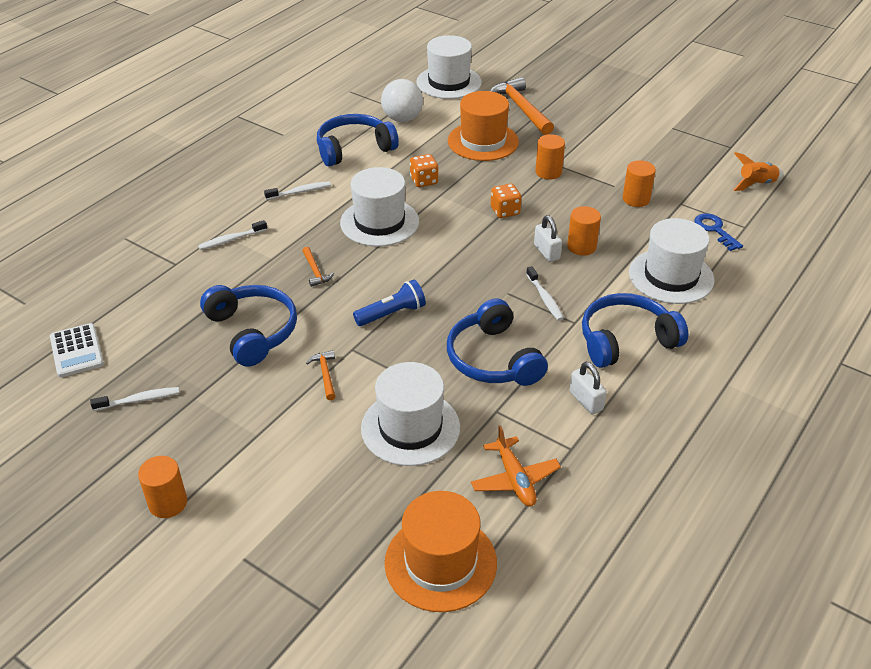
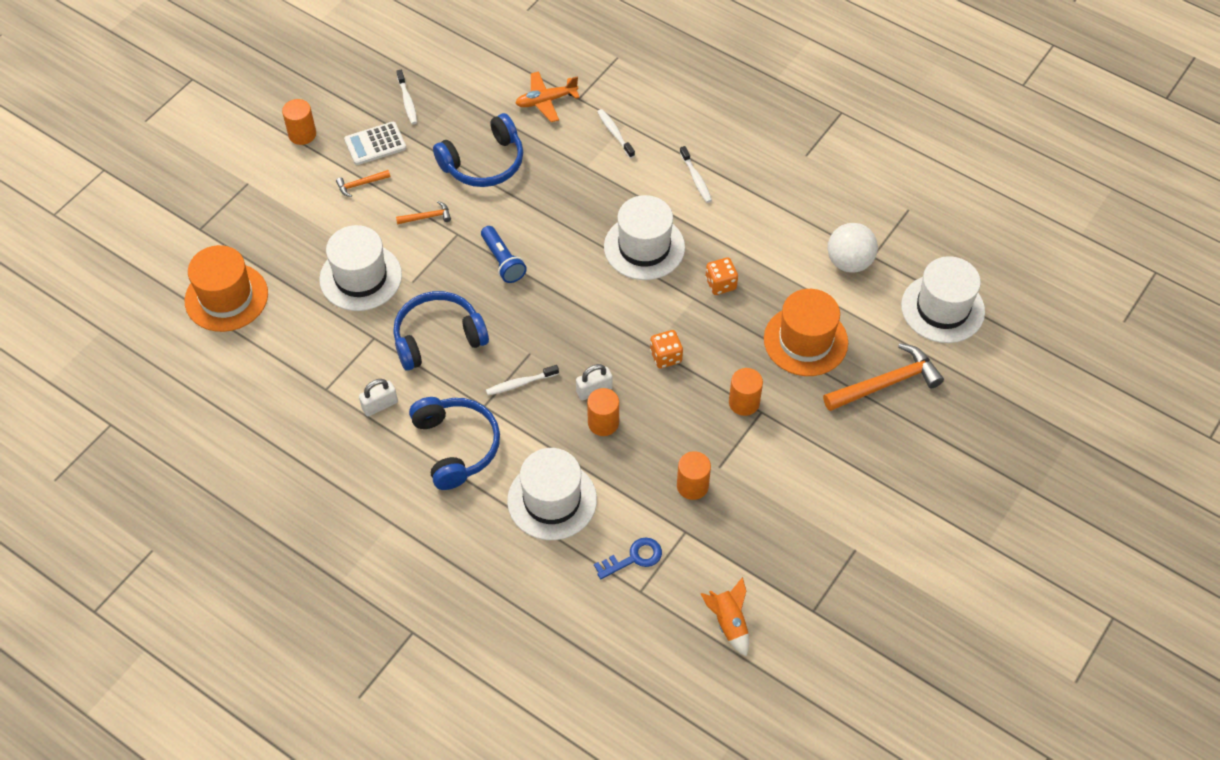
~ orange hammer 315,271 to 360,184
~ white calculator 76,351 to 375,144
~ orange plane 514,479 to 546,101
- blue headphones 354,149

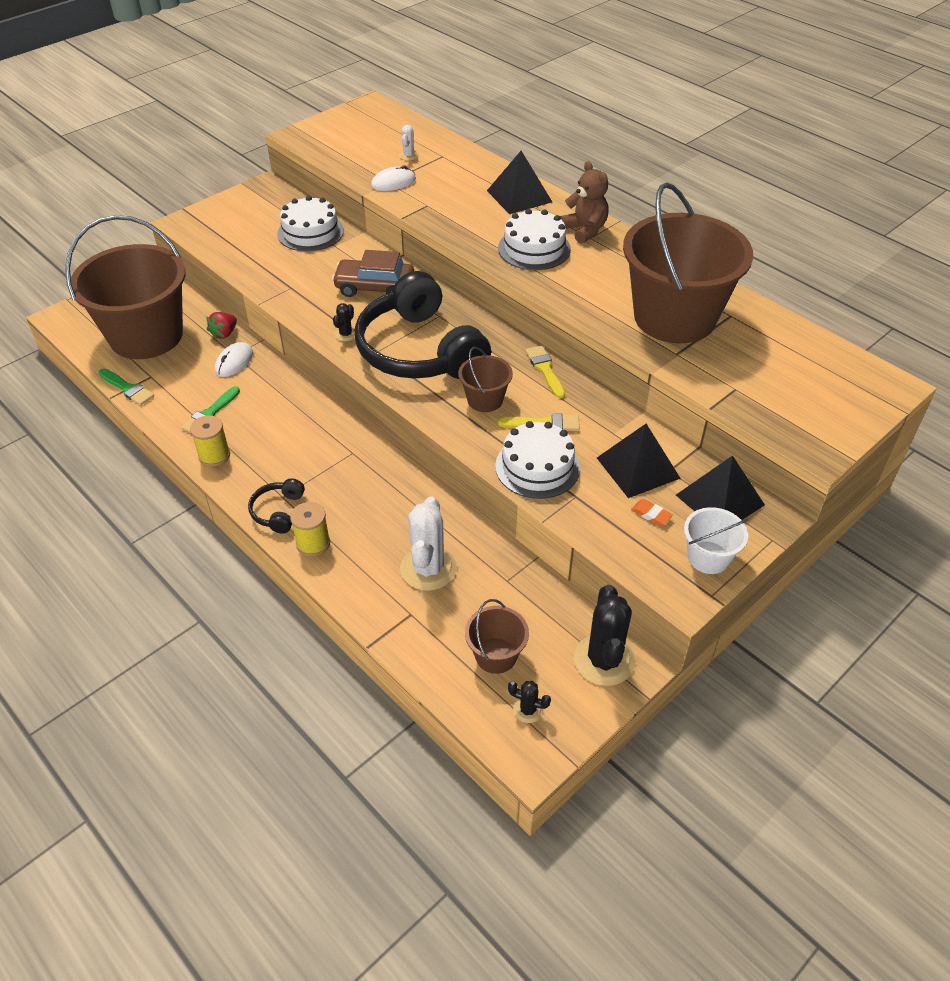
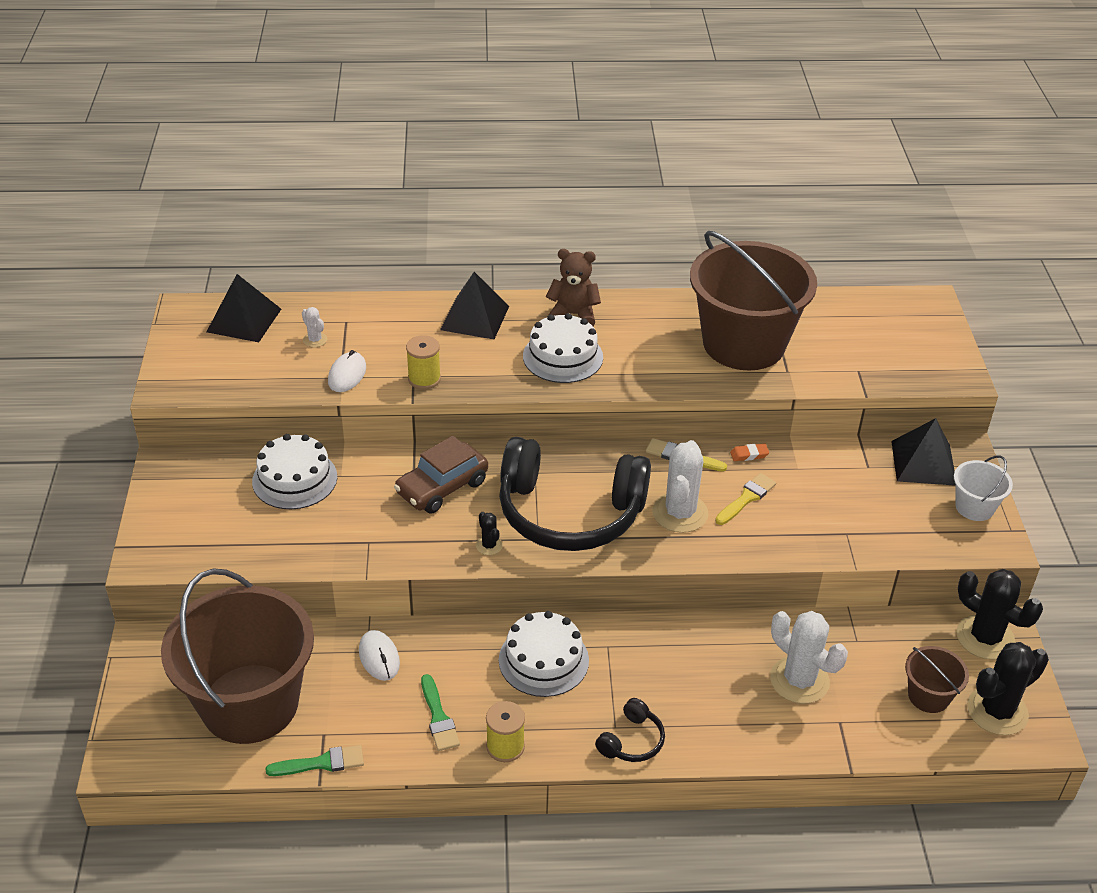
~ black pyramid 638,467 to 244,320
~ yellow spool 313,543 to 424,379
~ white cake 537,467 to 543,660
~ black headphones 278,511 = 632,741 105 degrees counterclockwise
~ brown bucket 485,400 to white cactus 680,513
~ orange eraser 651,514 to 749,455
~ black cactus 528,710 = 997,711 x2.13
- red strawberry 224,334

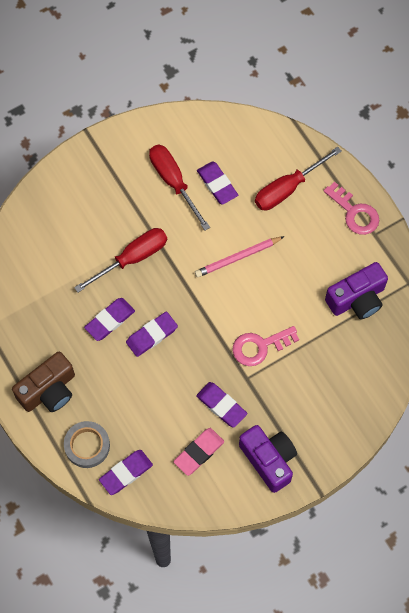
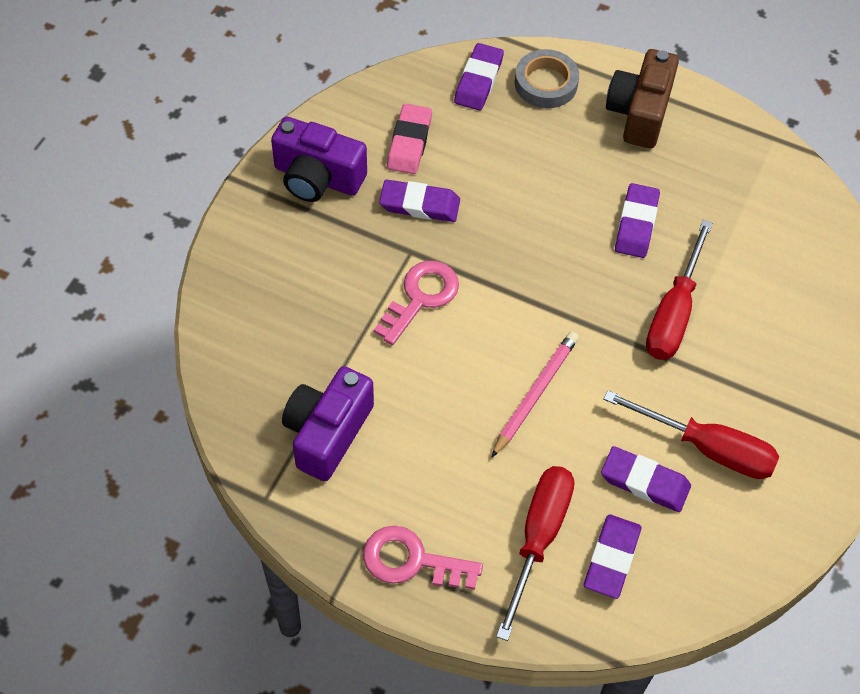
~ purple eraser 152,335 to 611,558

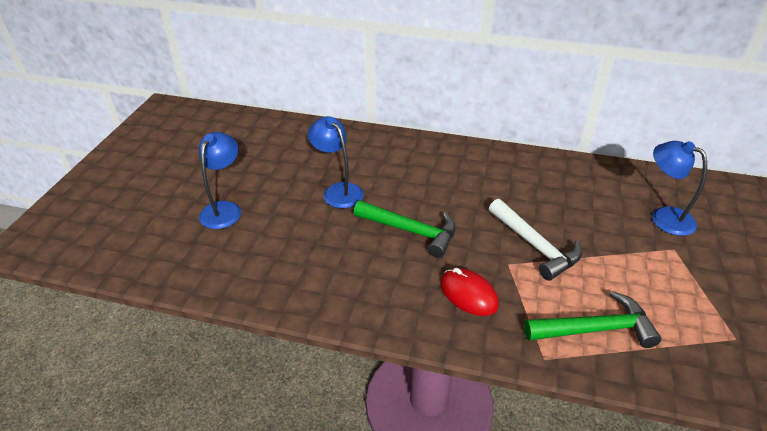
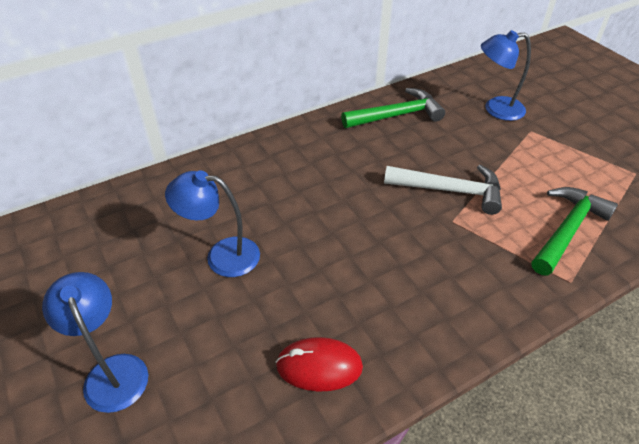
~ red mouse 468,294 to 319,366
~ green hammer 411,231 to 396,115

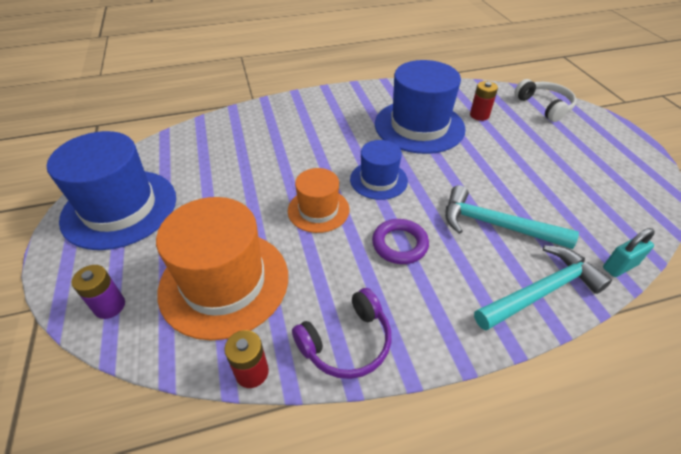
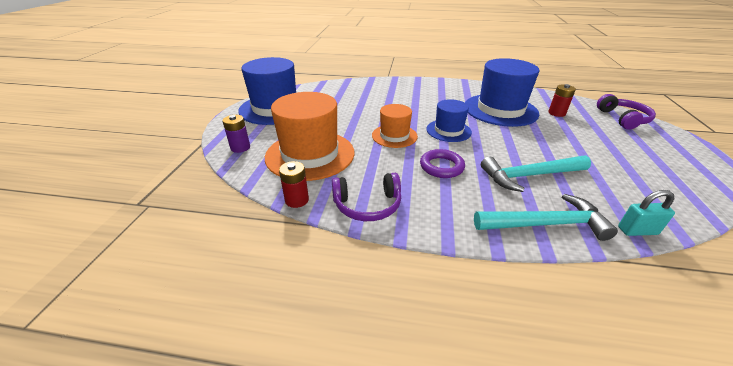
~ turquoise hammer 496,225 = 529,176 60 degrees counterclockwise
~ white headphones 544,106 to purple headphones 623,119

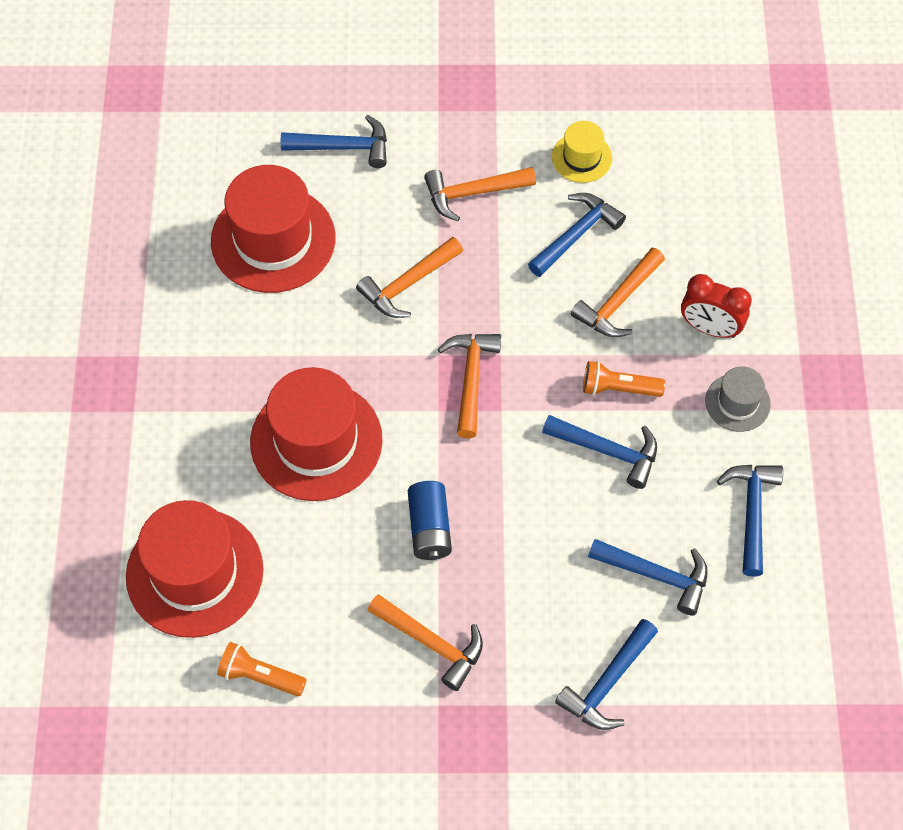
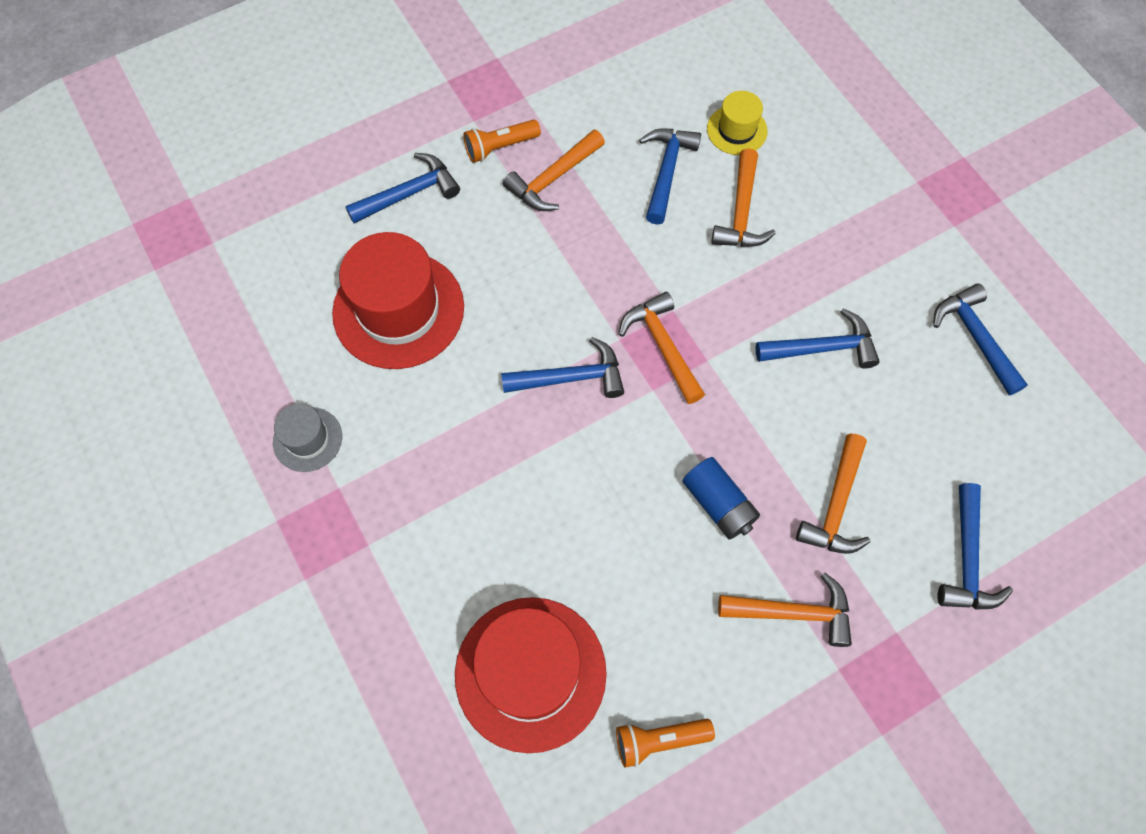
~ grey hat 737,402 to 307,439
~ orange flashlight 618,388 to 500,147
~ blue hammer 656,575 to 571,377
~ yellow hat 581,157 to 737,130
~ orange hammer 407,284 to 836,505
- red hat 316,441
- red clock 710,328

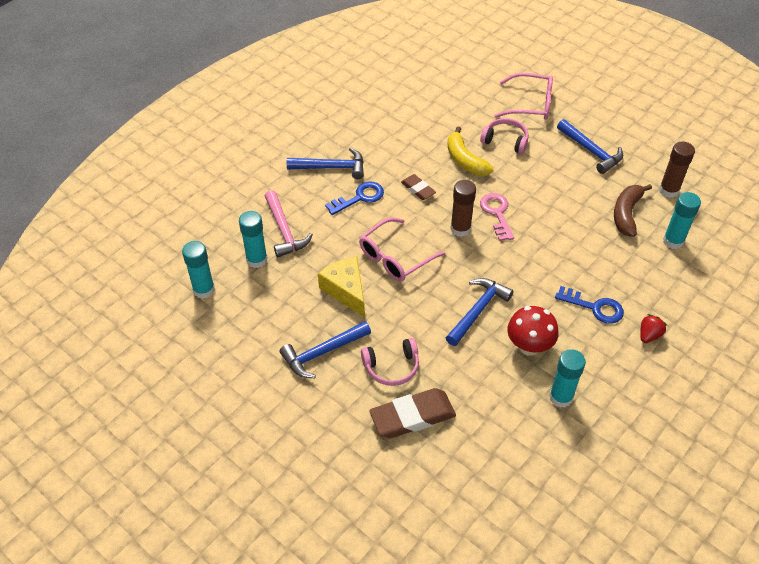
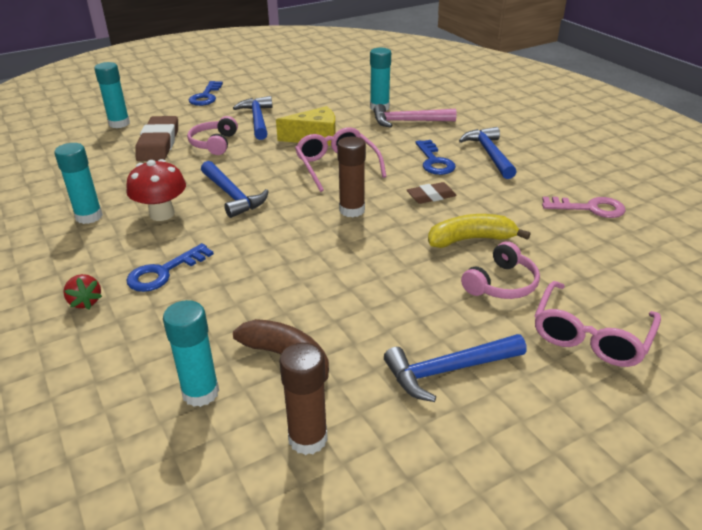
~ turquoise glue stick 204,290 to 119,123
+ blue key 206,96
~ blue hammer 332,167 = 489,154 150 degrees clockwise
~ pink key 497,213 to 589,208

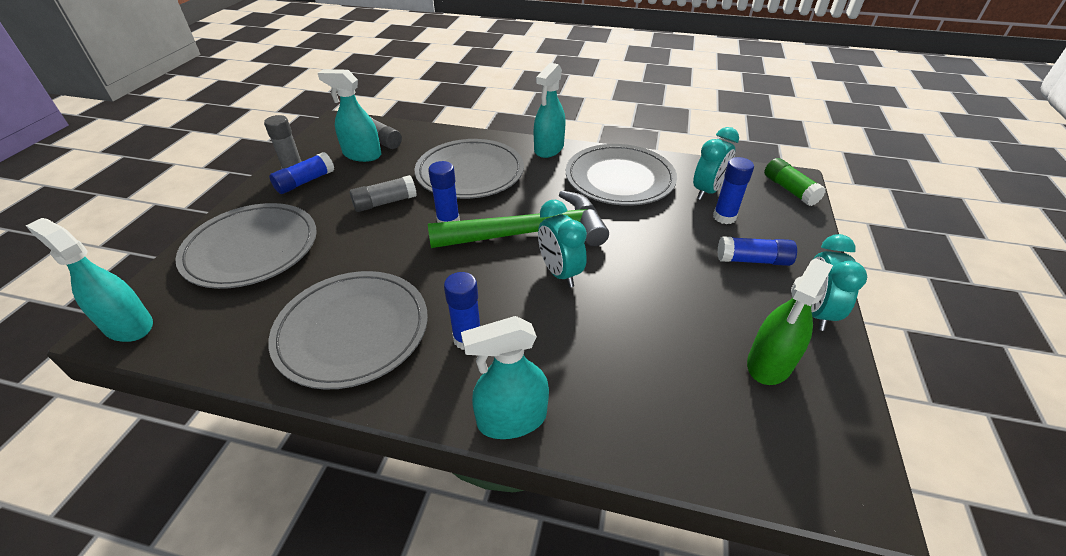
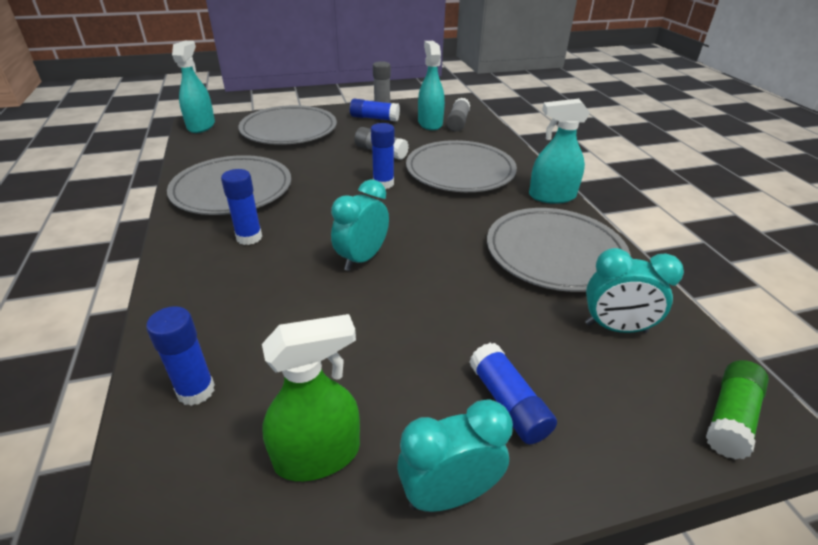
~ blue glue stick 724,217 to 196,390
~ green spray bottle 769,363 = 318,455 150 degrees clockwise
- green hammer 529,233
- turquoise spray bottle 511,419

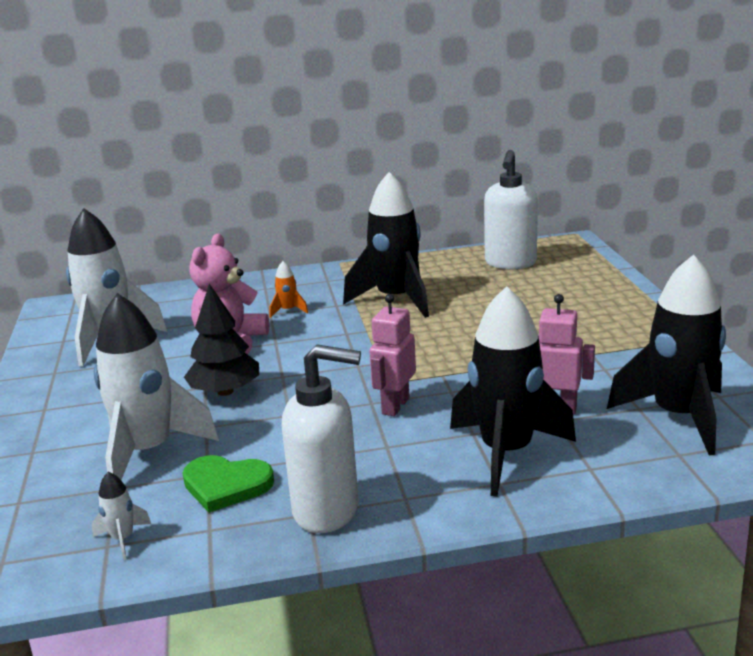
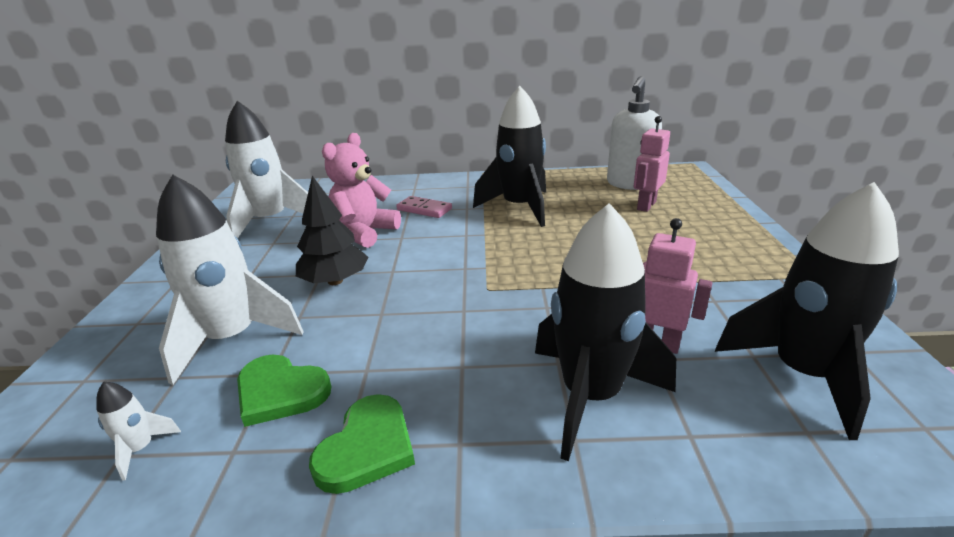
~ white soap dispenser 327,510 to green heart 367,447
~ orange rocket 288,311 to pink domino 424,209
~ pink robot 395,406 to 646,206

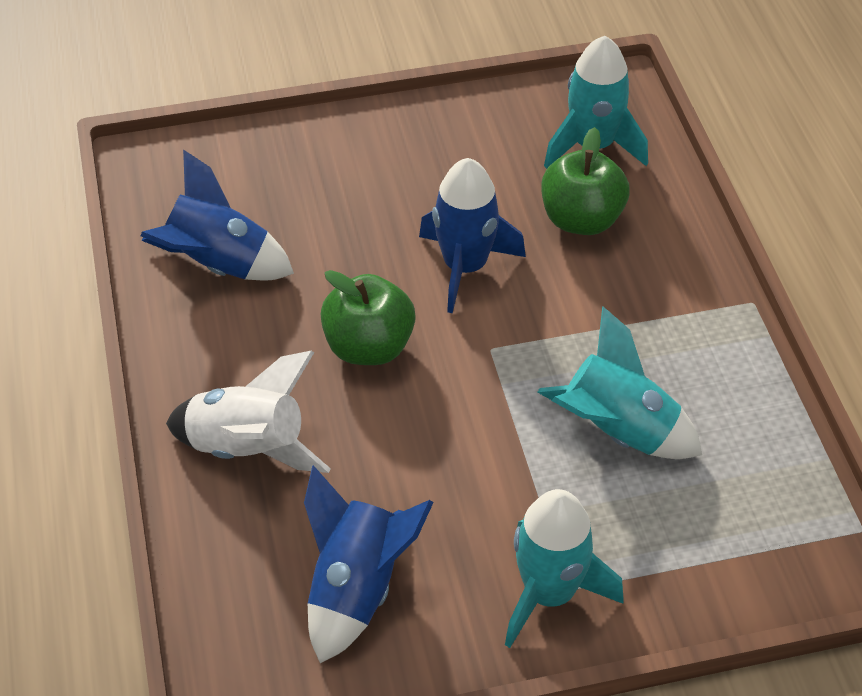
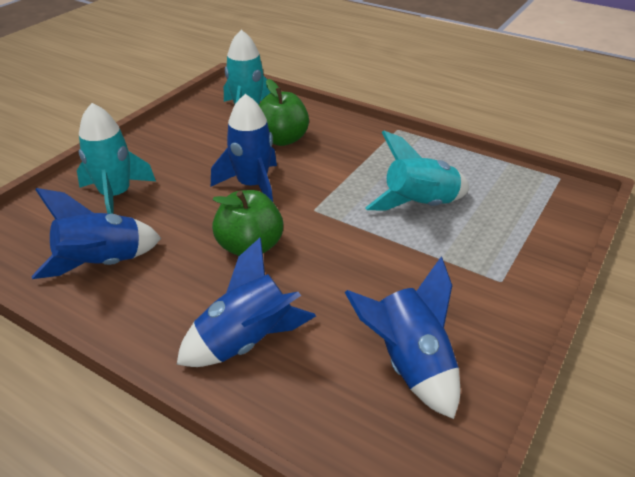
~ turquoise rocket 549,593 to 116,195
~ white rocket 248,448 to blue rocket 246,341

